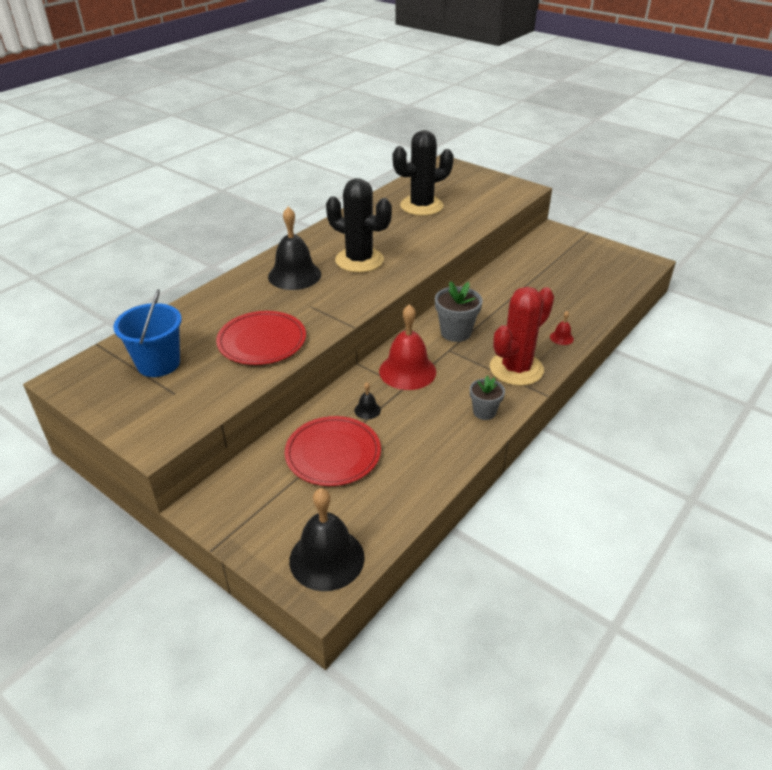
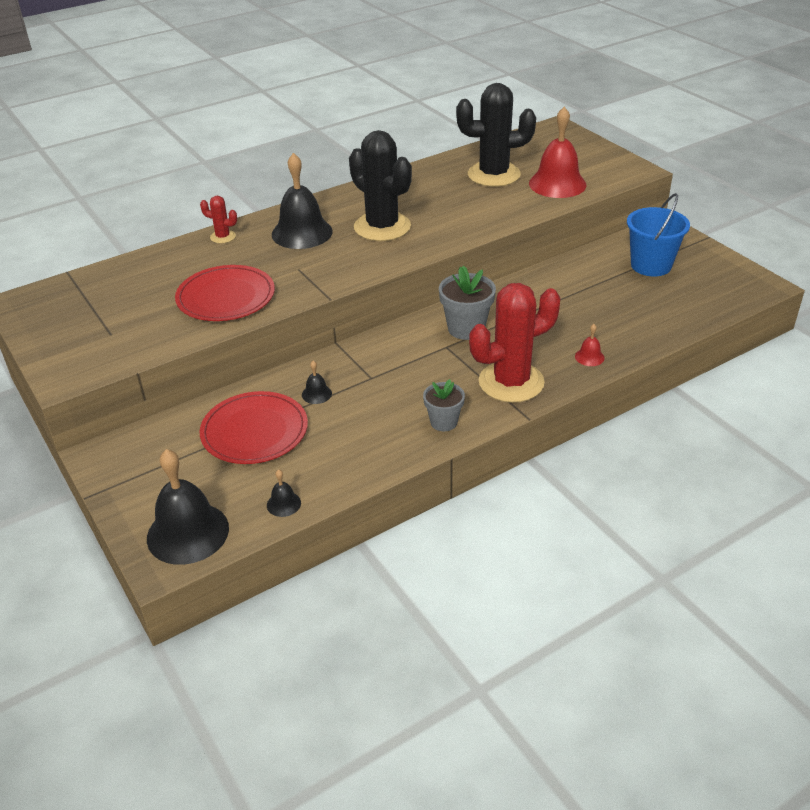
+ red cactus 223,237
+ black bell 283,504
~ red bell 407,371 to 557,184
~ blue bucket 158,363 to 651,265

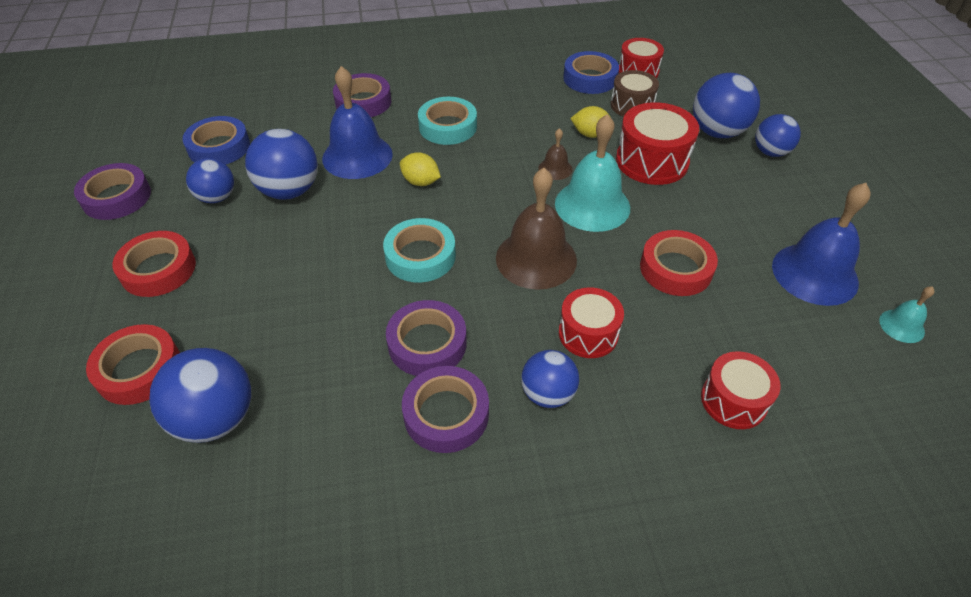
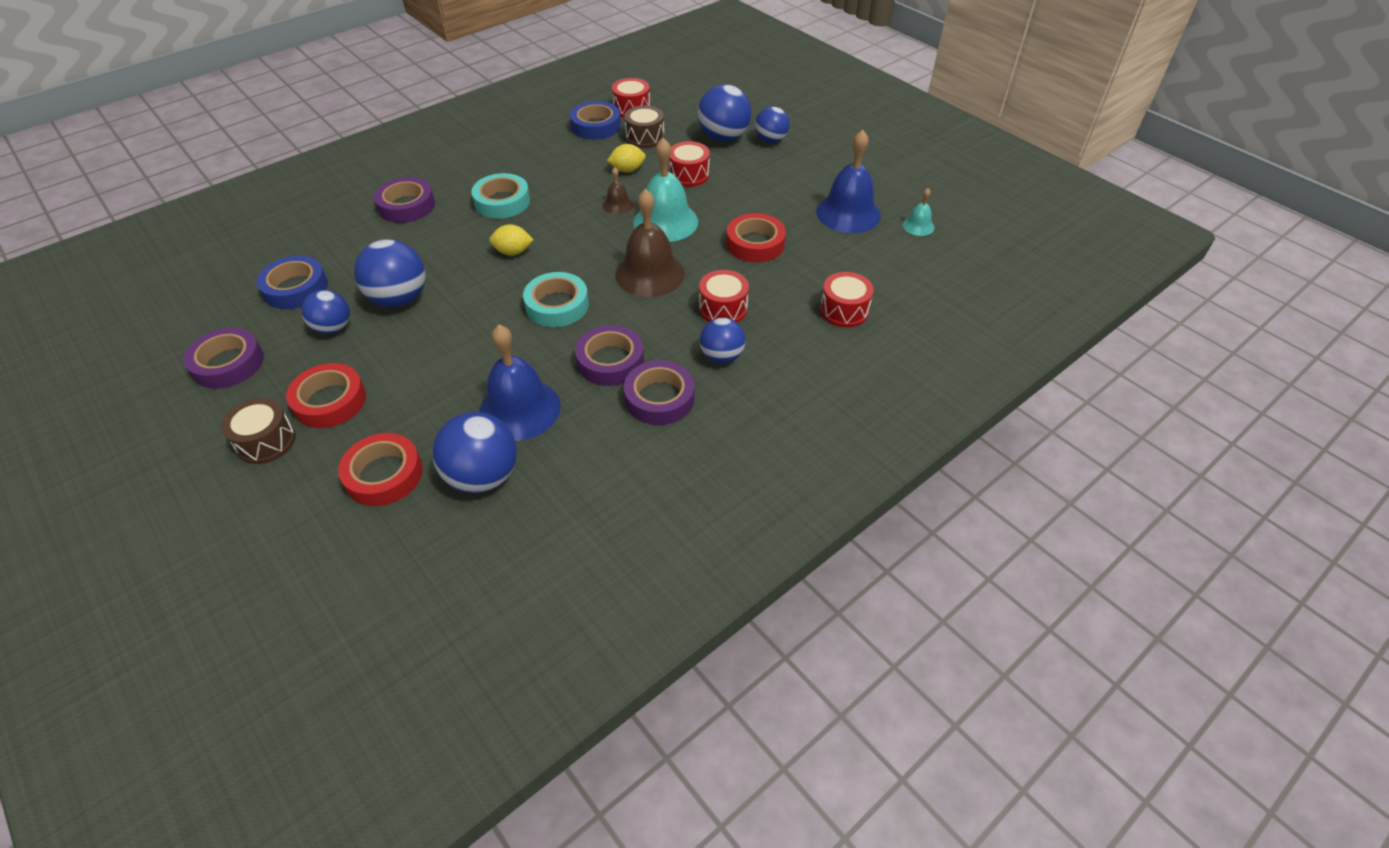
+ brown drum 266,441
~ blue bell 357,156 to 519,409
~ red drum 652,161 = 689,175 x0.66

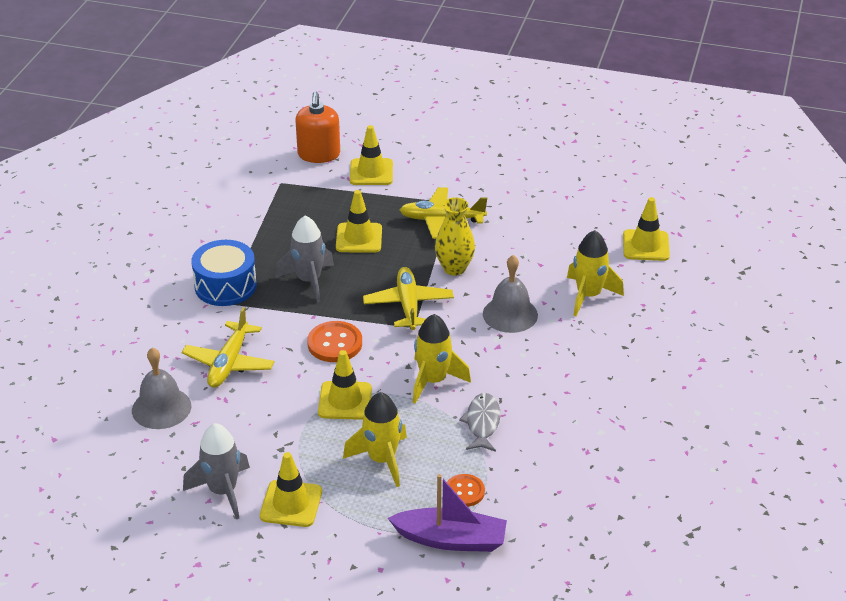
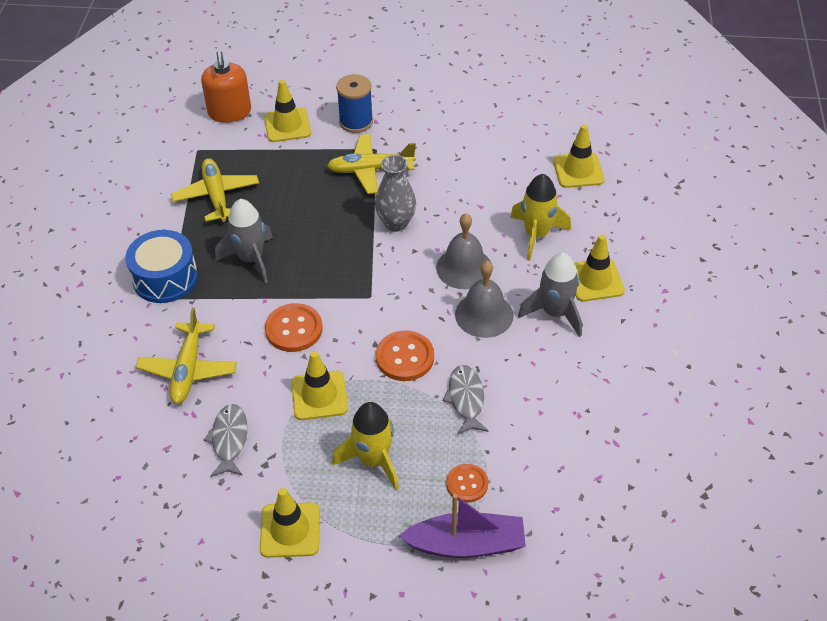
~ yellow plane 408,305 to 216,196
+ grey fish 229,440
+ blue spool 356,122
~ yellow vase 454,268 to grey vase 396,223
~ yellow rocket 433,381 to orange button 405,357
~ grey bell 161,408 to 484,314
~ grey rocket 223,491 to 555,313
~ yellow traffic cone 359,238 to 595,280

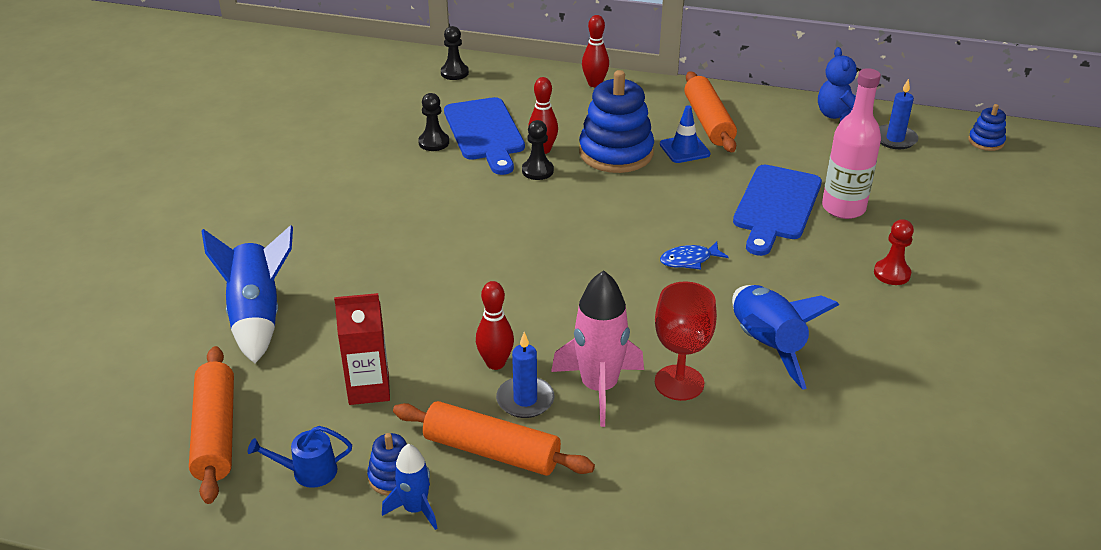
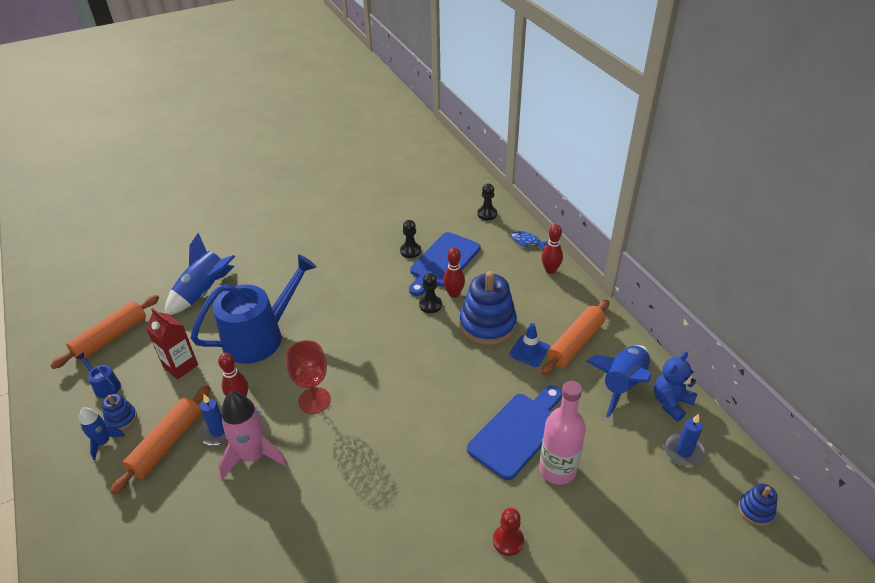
~ orange rolling pin 492,451 = 167,444 45 degrees clockwise
+ blue watering can 260,336
~ red goblet 679,383 to 314,400
~ blue cutting board 775,206 = 518,432 150 degrees clockwise
~ blue fish 689,260 to 527,241
~ blue rocket 766,346 to 622,384

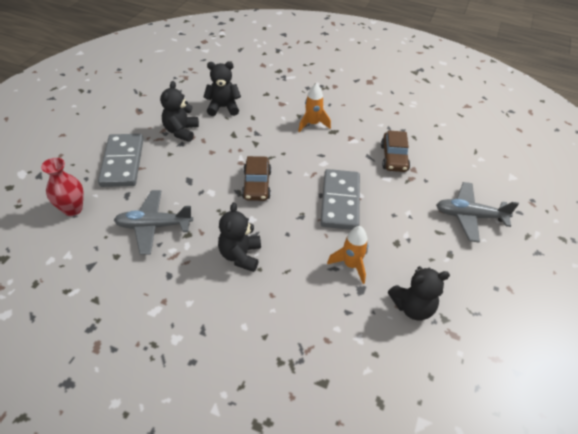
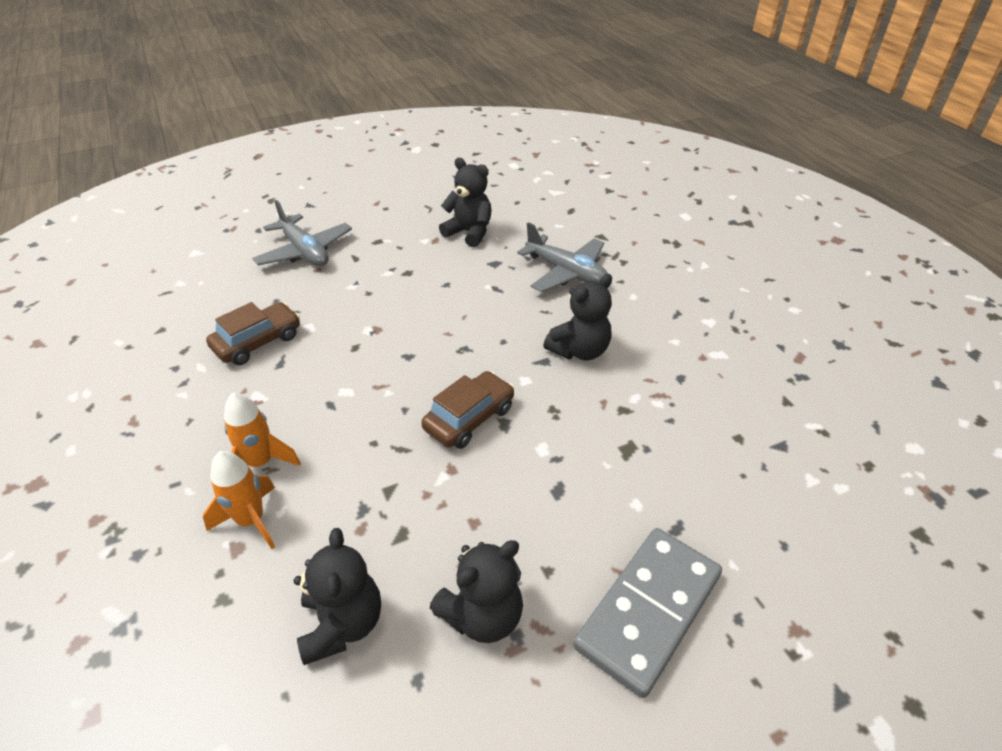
~ orange rocket 351,265 to 251,520
~ black teddy bear 223,107 = 342,624 135 degrees counterclockwise
~ grey plane 154,226 to 566,272
- red vase 73,209
- grey domino 340,201

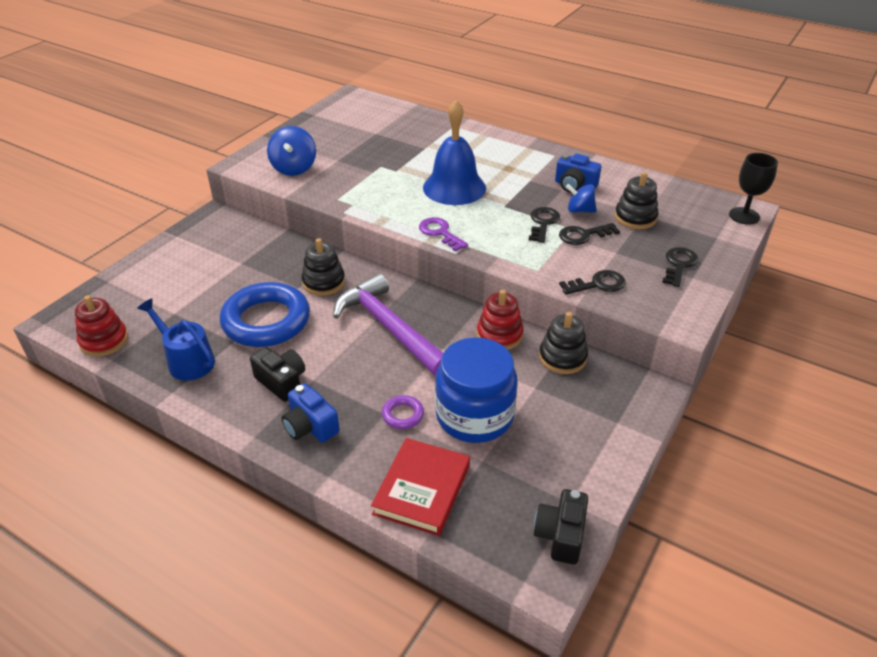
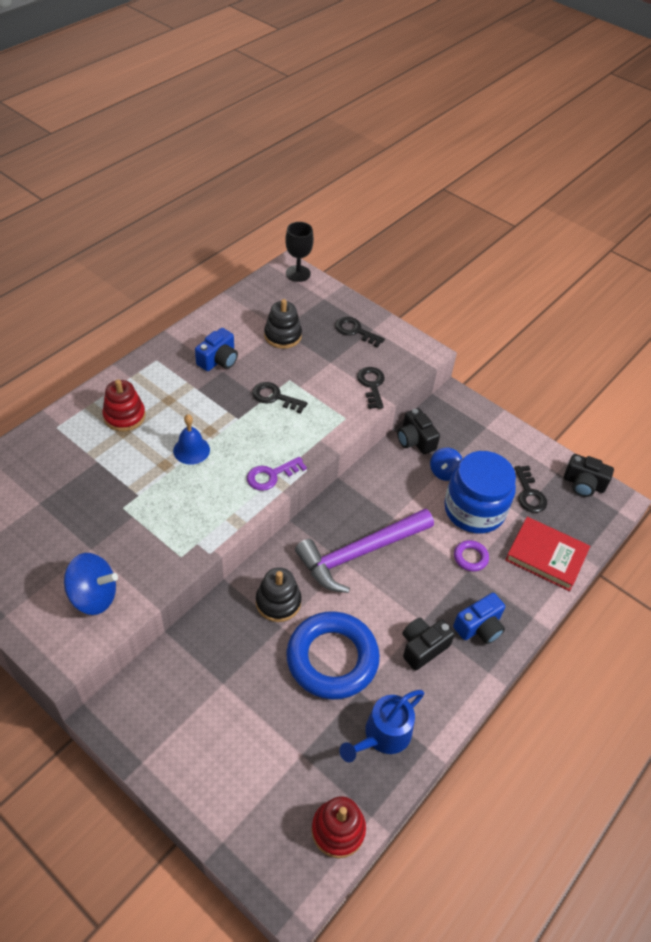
~ red stacking toy 499,335 to 124,416
~ blue bell 454,187 = 191,450 x0.54
~ black stacking toy 562,357 to black camera 415,440
~ blue spinning top 579,210 to 444,472
~ black key 583,235 to 529,494

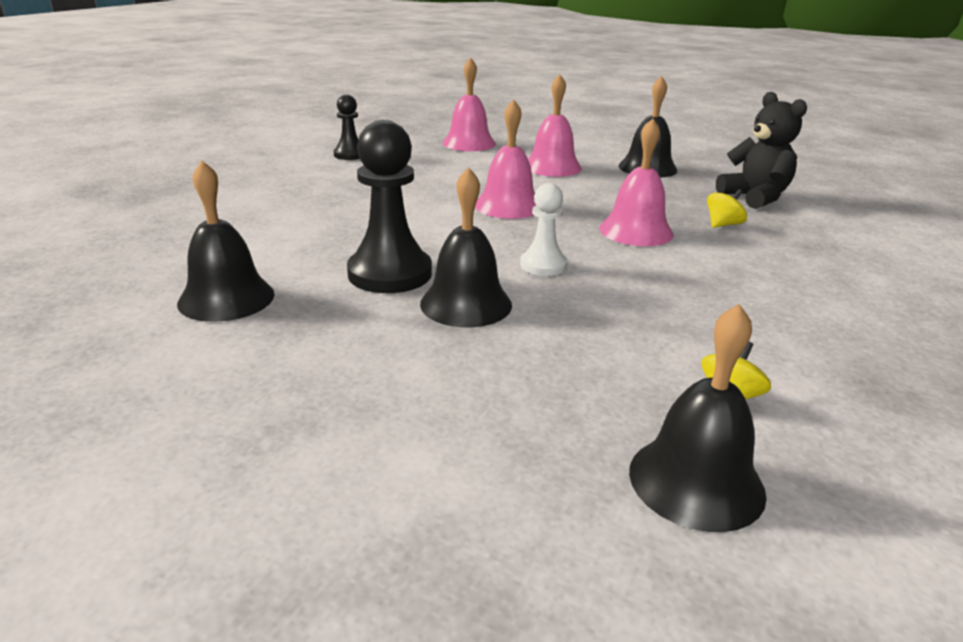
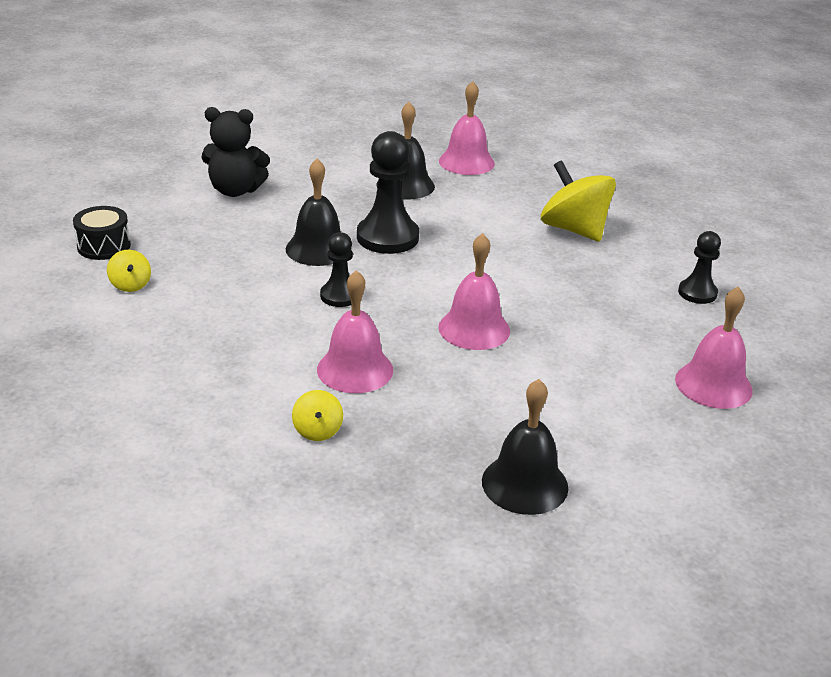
~ black bell 696,481 to black drum 104,246
~ black teddy bear 755,197 to 235,190
~ white pawn 543,265 to black pawn 340,296
~ pink bell 552,167 to 466,162
+ yellow spinning top 574,229

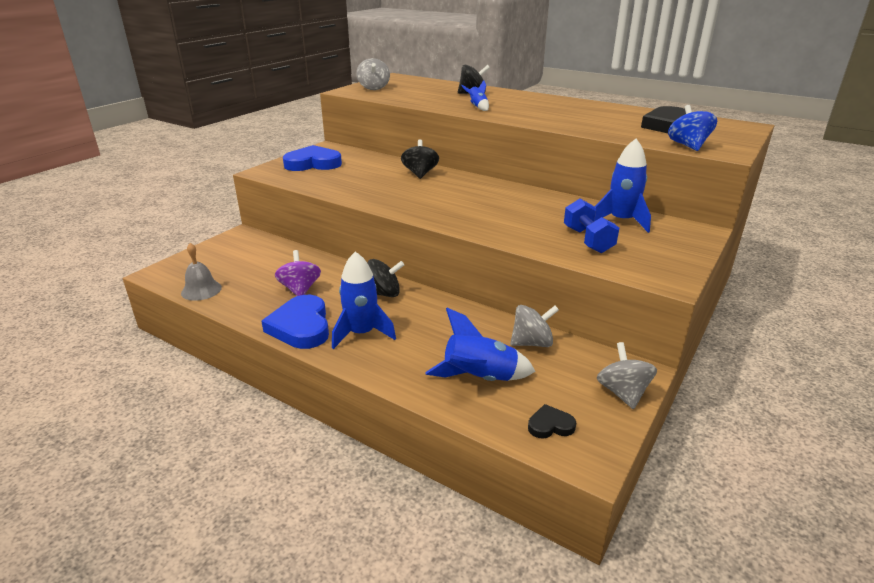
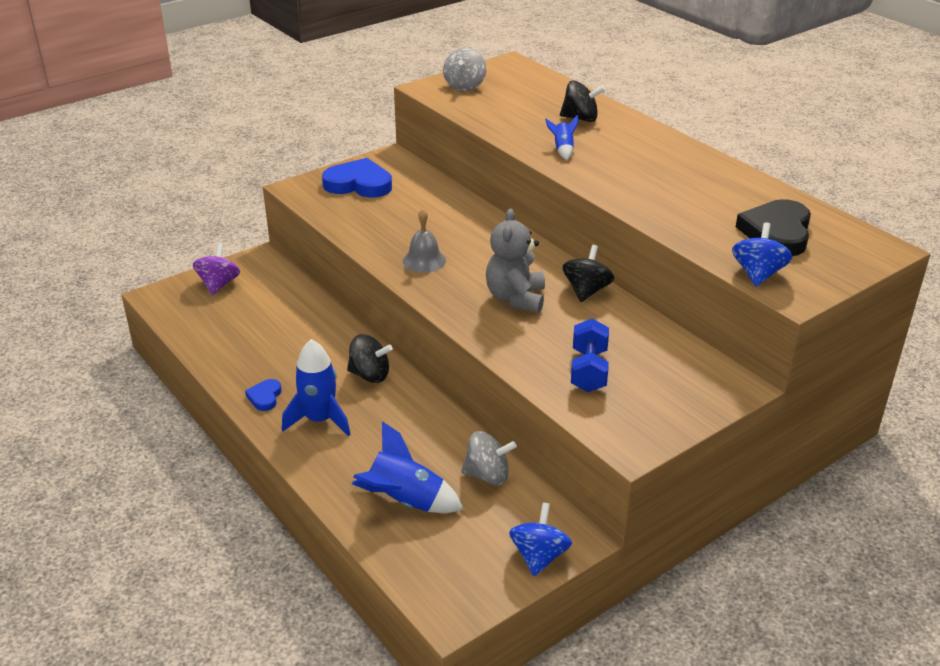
~ purple spinning top 300,289 to 218,284
~ blue heart 301,326 = 265,397 x0.50
~ grey bell 201,290 to 424,260
+ grey teddy bear 516,298
~ grey spinning top 622,393 to blue spinning top 539,556
~ black spinning top 420,174 to 586,291
- black heart 550,425
- blue rocket 621,221

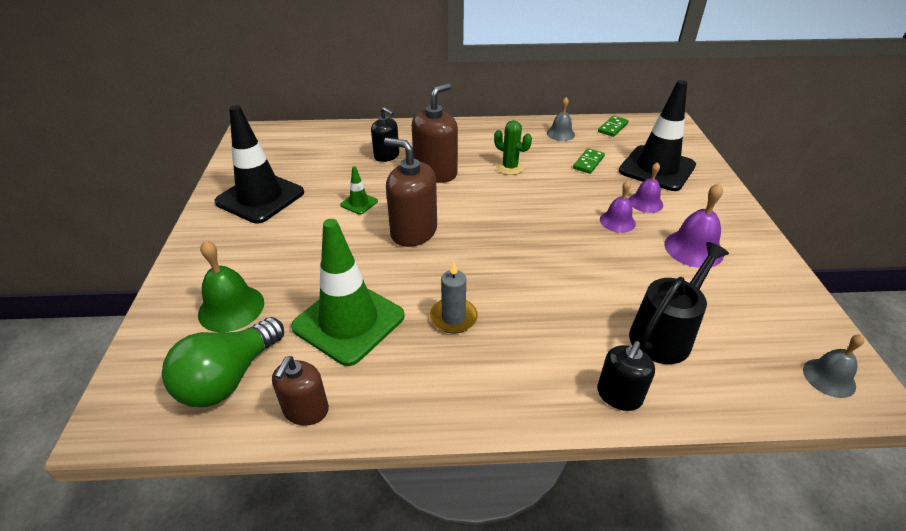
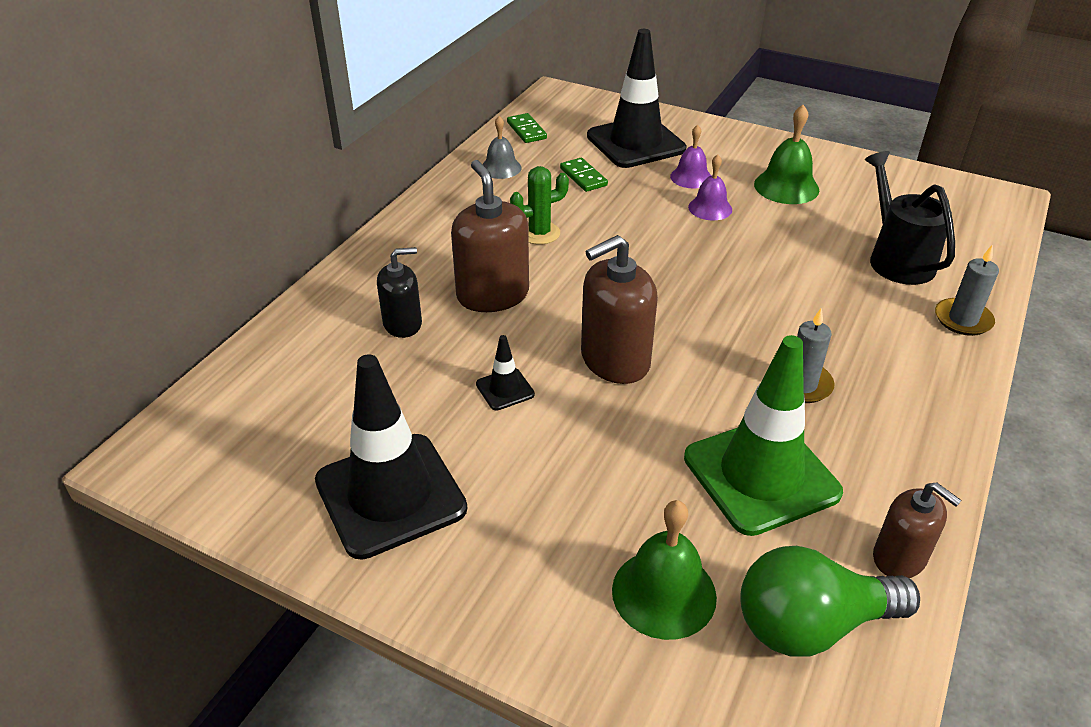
~ green traffic cone 359,203 to black traffic cone 505,389
~ green light bulb 229,378 = 811,625 105 degrees clockwise
~ purple bell 693,249 to green bell 786,187
~ black soap dispenser 619,395 to grey candle 963,319
- grey bell 829,377

